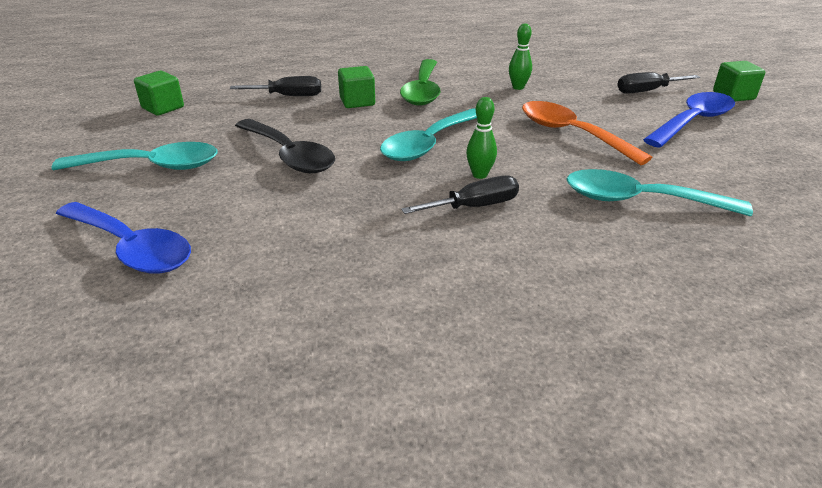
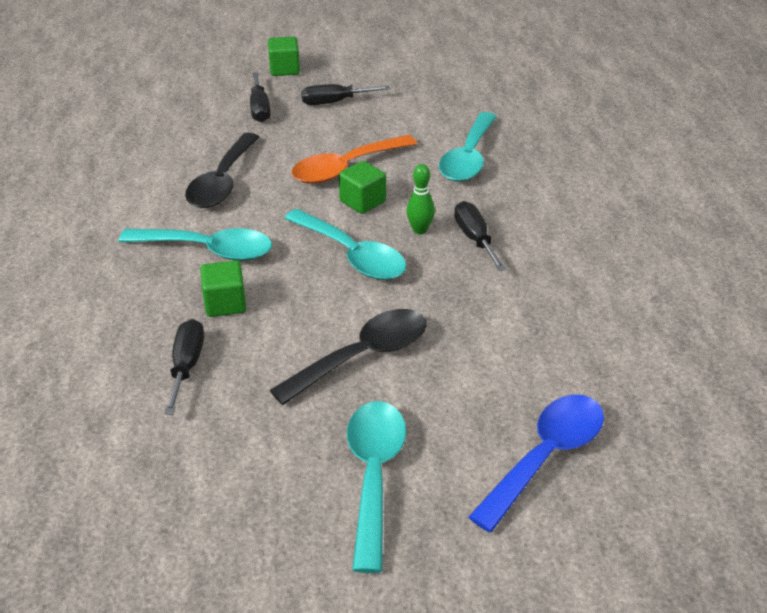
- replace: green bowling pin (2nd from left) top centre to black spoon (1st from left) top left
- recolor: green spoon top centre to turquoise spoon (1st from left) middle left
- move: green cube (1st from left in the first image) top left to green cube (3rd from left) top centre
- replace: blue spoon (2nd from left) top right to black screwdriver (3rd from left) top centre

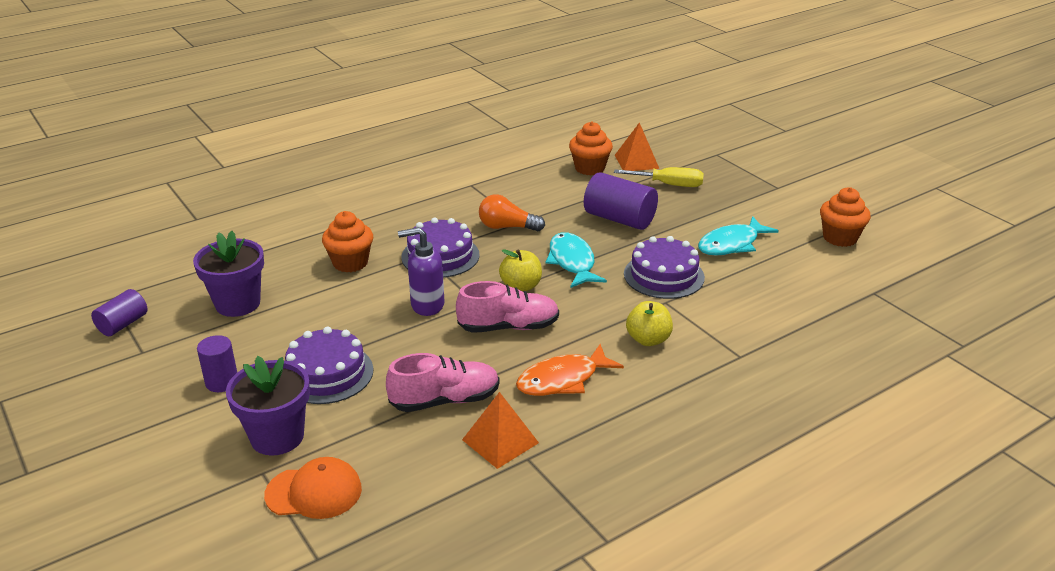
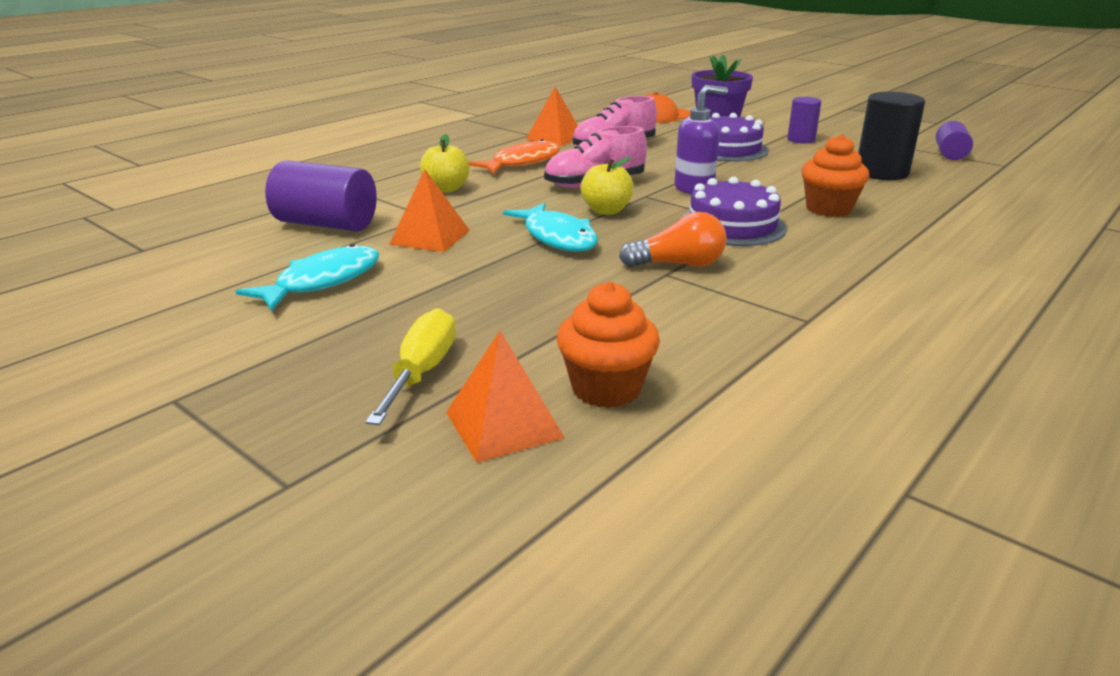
- rotate: yellow screwdriver top centre = centre 105 degrees clockwise
- move: purple cylinder (3rd from left in the first image) centre to purple cylinder (1st from left) top left
- delete: orange cupcake (3rd from left) middle right
- replace: purple flower pot (1st from left) middle left to black cylinder top right
- replace: purple cake (3rd from left) centre to orange pyramid (1st from left) top centre

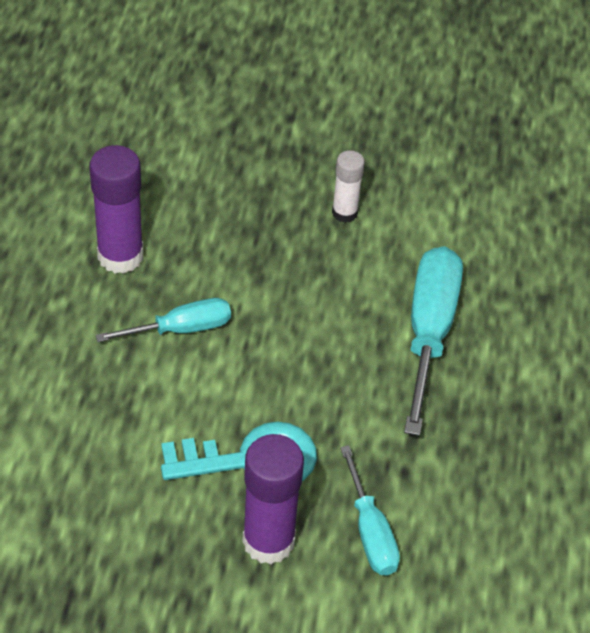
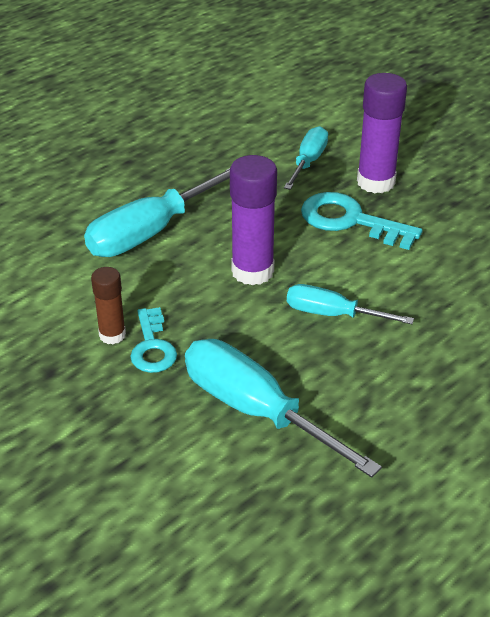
- move: purple glue stick (1st from left) top left to centre
- recolor: white glue stick top centre to brown glue stick middle left
- insert: turquoise key (1st from left) middle left
- insert: turquoise screwdriver (2nd from left) centre

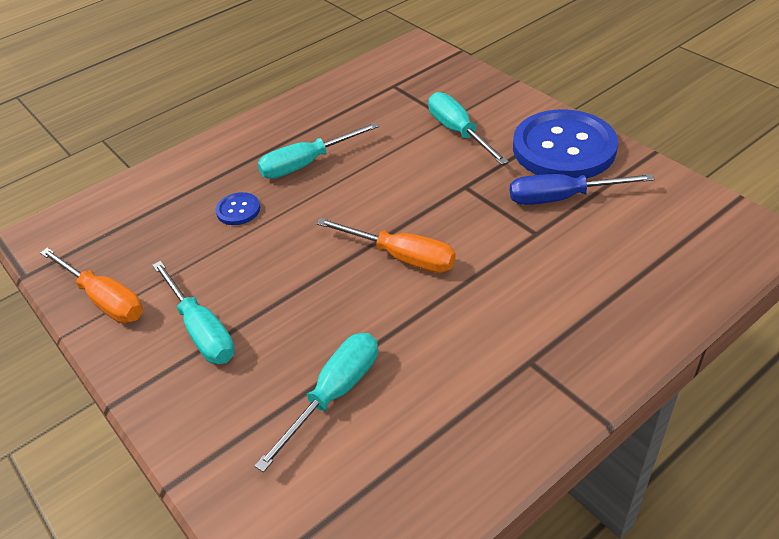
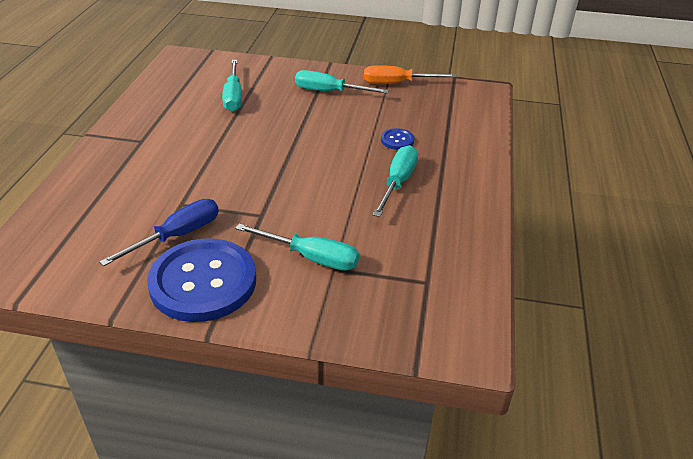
- delete: orange screwdriver (2nd from left) centre

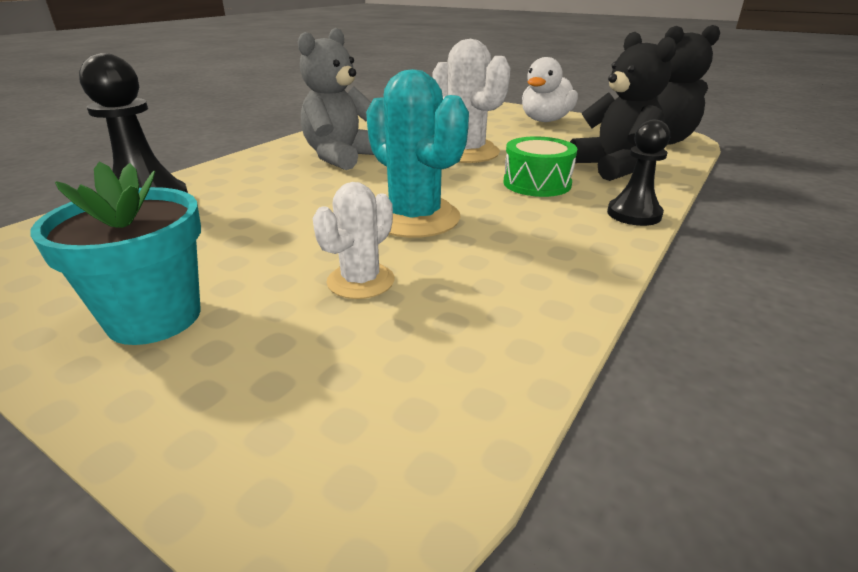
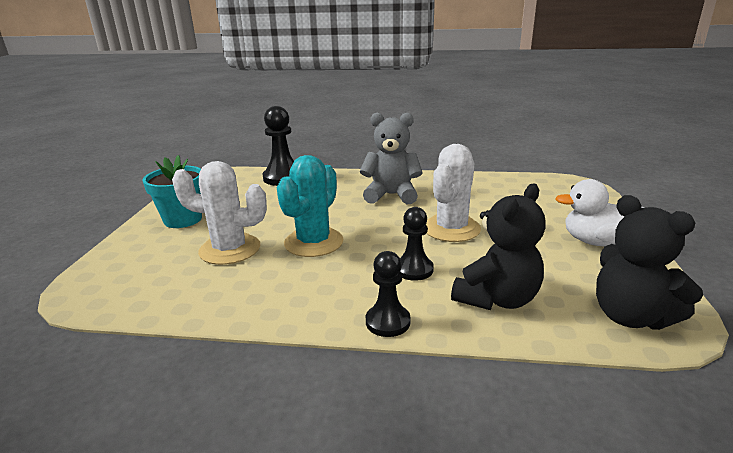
- replace: green drum top centre to black pawn (3rd from left) centre
- resize: white cactus (1st from left) centre = middle left x1.68

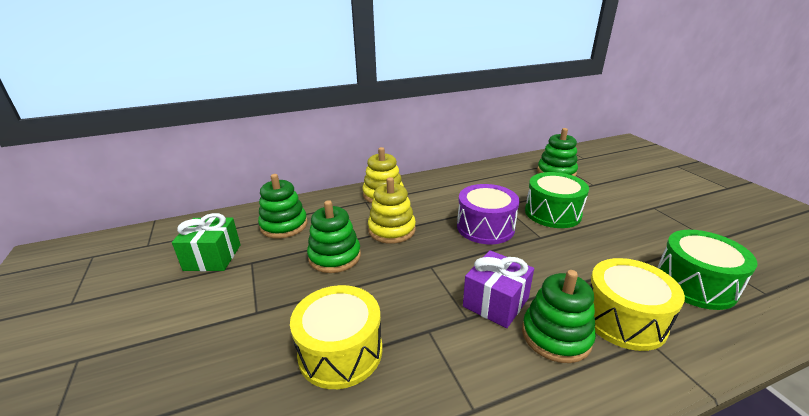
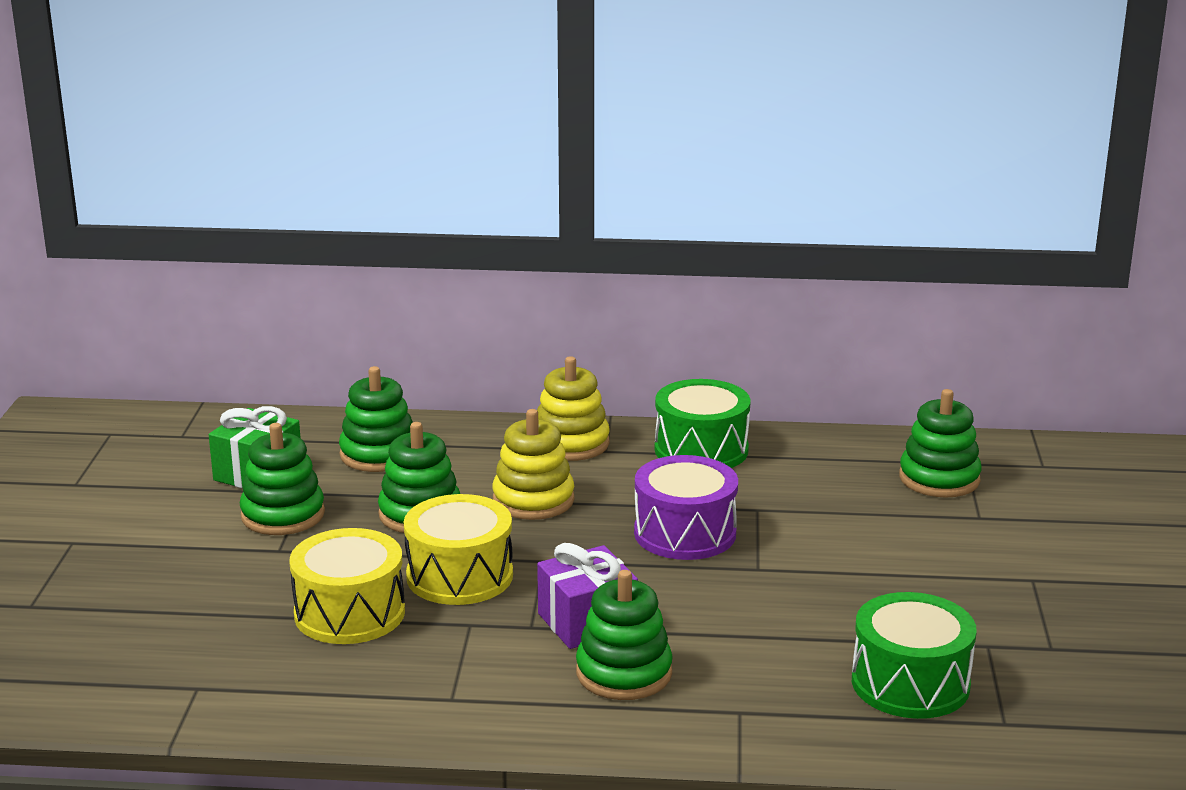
- move: green drum (1st from left) middle right to centre
- move: yellow drum (2nd from left) bottom right to bottom centre
- insert: green stacking toy (1st from left) middle left

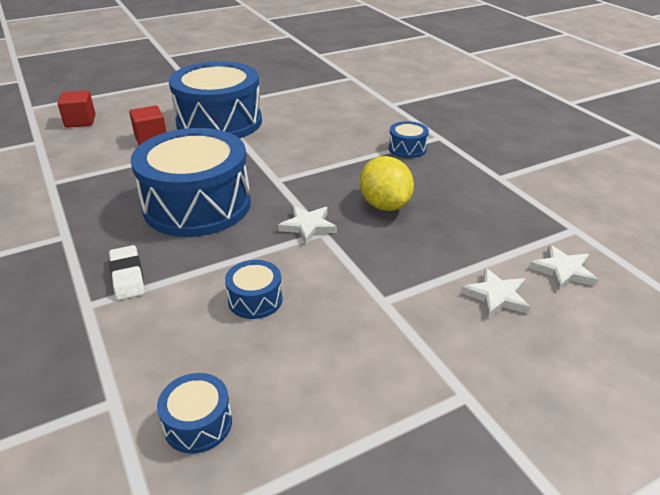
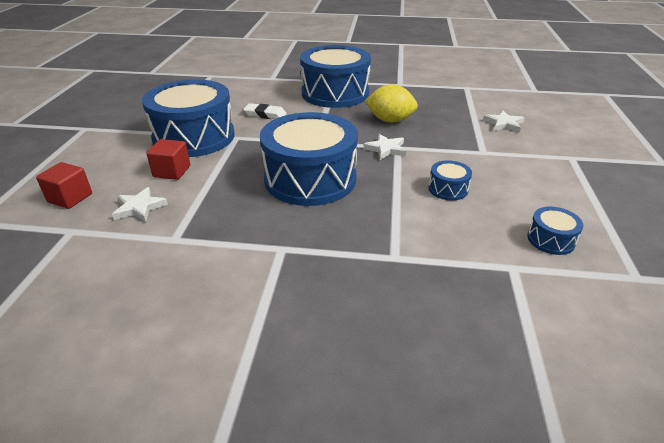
- resize: blue drum (5th from left in the first image) top centre = top centre x2.41
- move: white star (3rd from left in the first image) middle right to white star (1st from left) middle left
- move: white eraser middle left to top centre

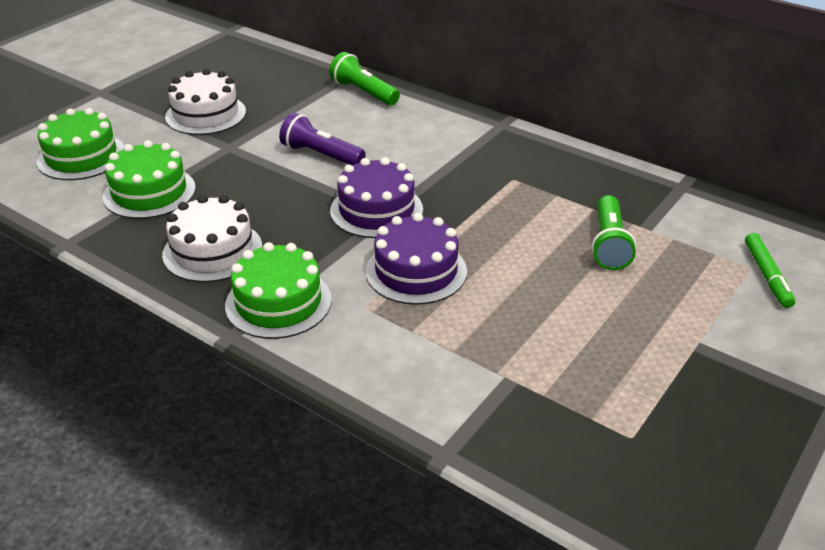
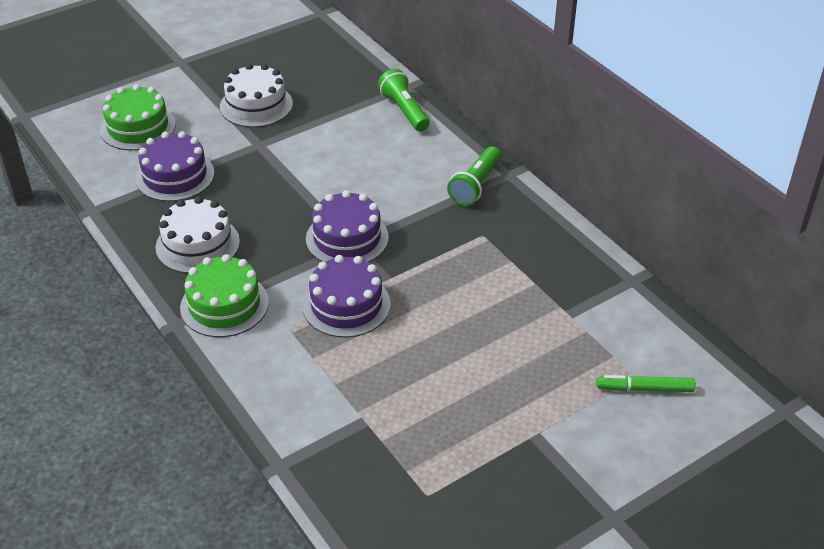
- delete: purple flashlight top centre
- recolor: green cake (2nd from left) top left to purple cake (1st from left) top left
- move: green flashlight (2nd from left) middle right to top centre
- rotate: green marker middle right = bottom right 75 degrees clockwise

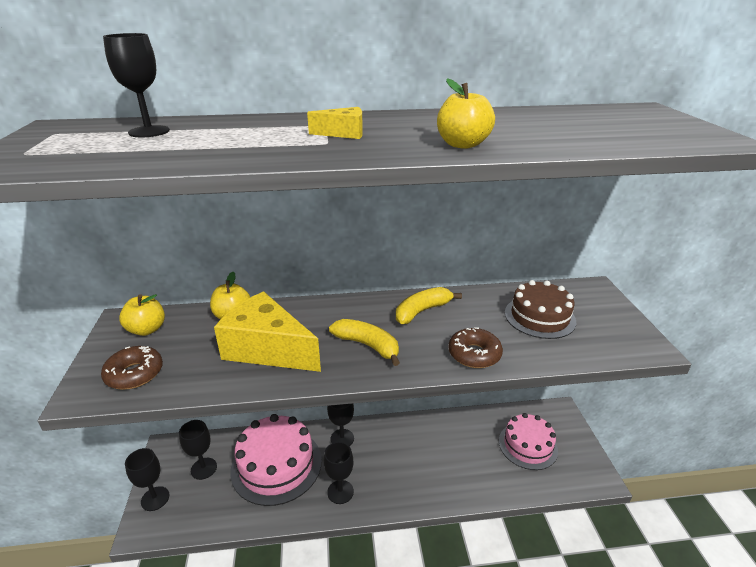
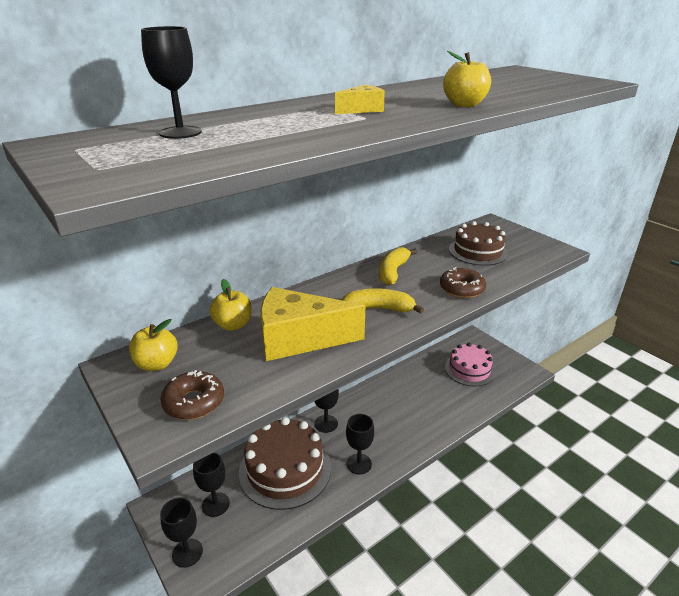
- recolor: pink cake (1st from left) bottom centre to brown cake (1st from left) bottom centre

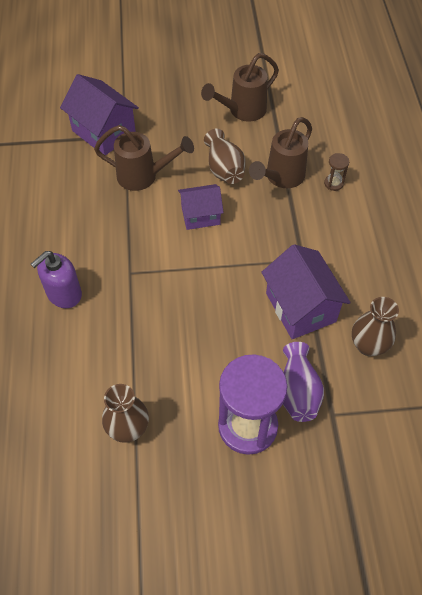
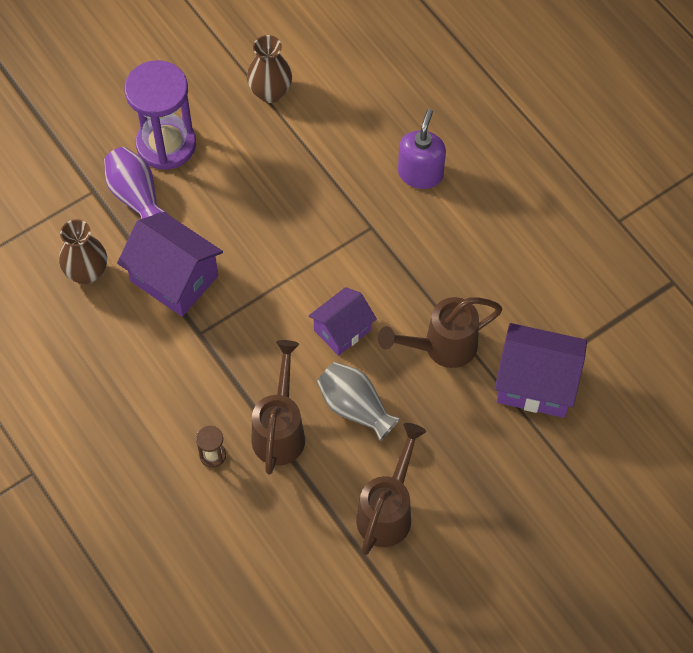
- recolor: brown vase (2nd from left) top centre to grey vase centre

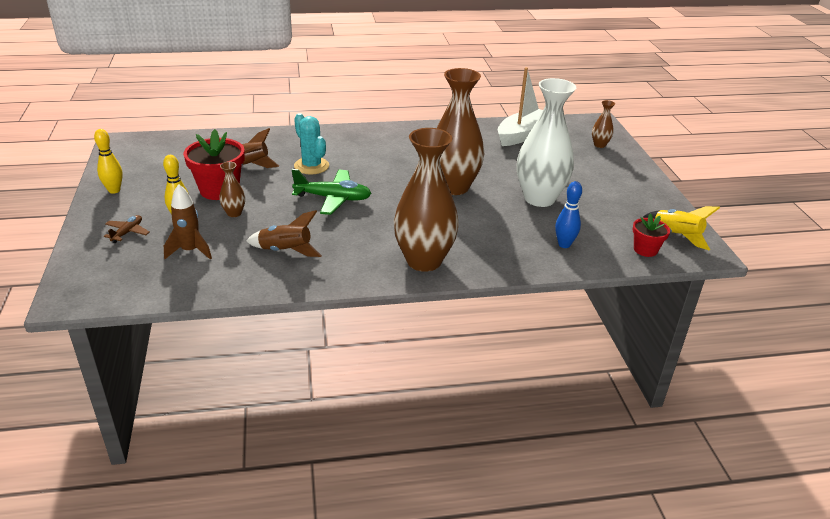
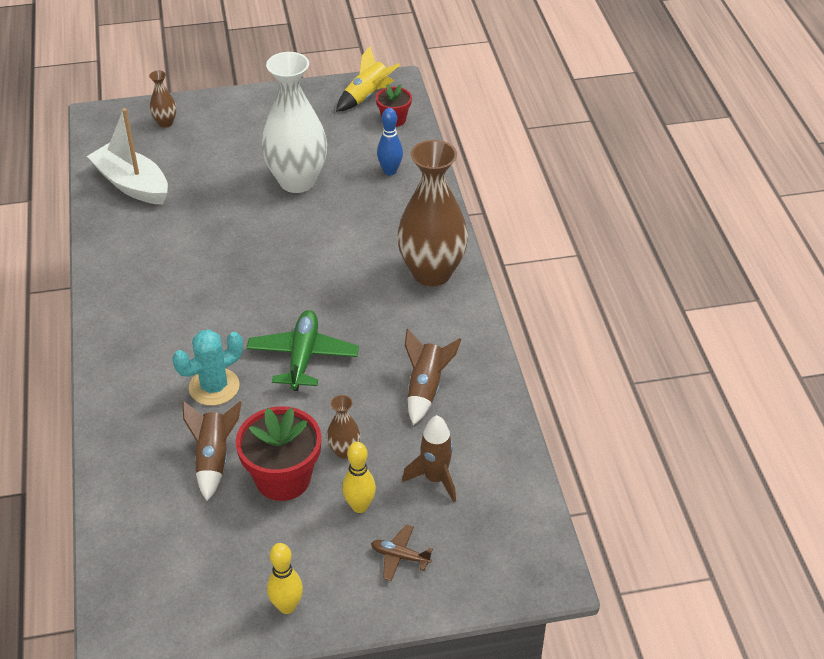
- delete: brown vase (3rd from left) top centre

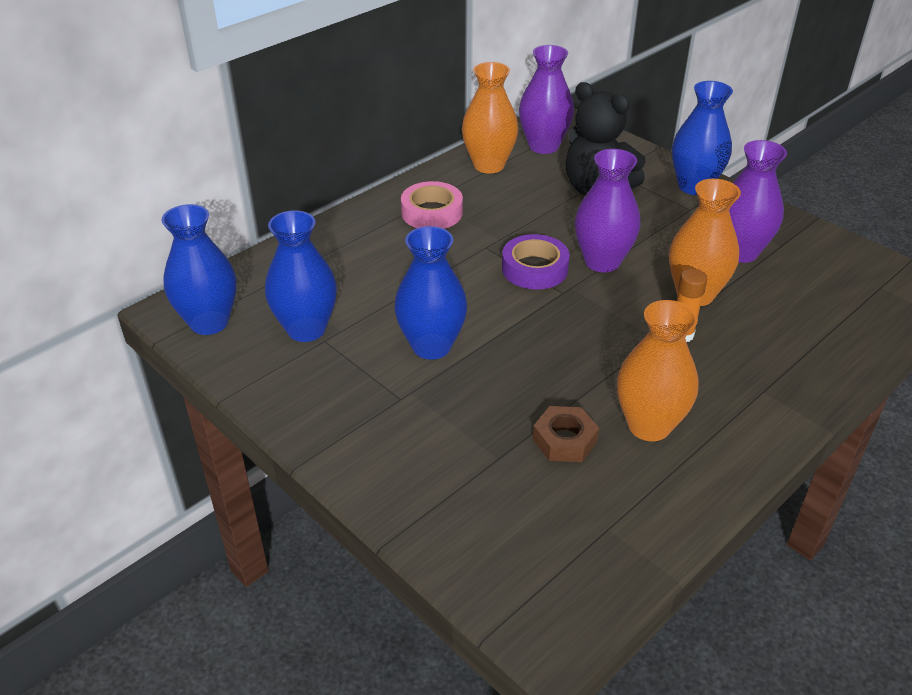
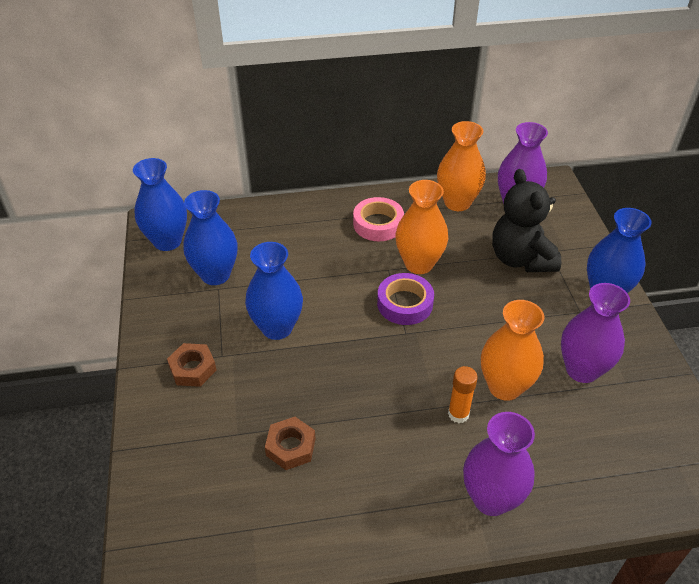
- move: purple vase (2nd from left in the first image) top right to purple vase (1st from left) bottom right
- move: orange vase (2nd from left in the first image) middle right to orange vase (1st from left) centre
- insert: brown nut (1st from left) middle left

